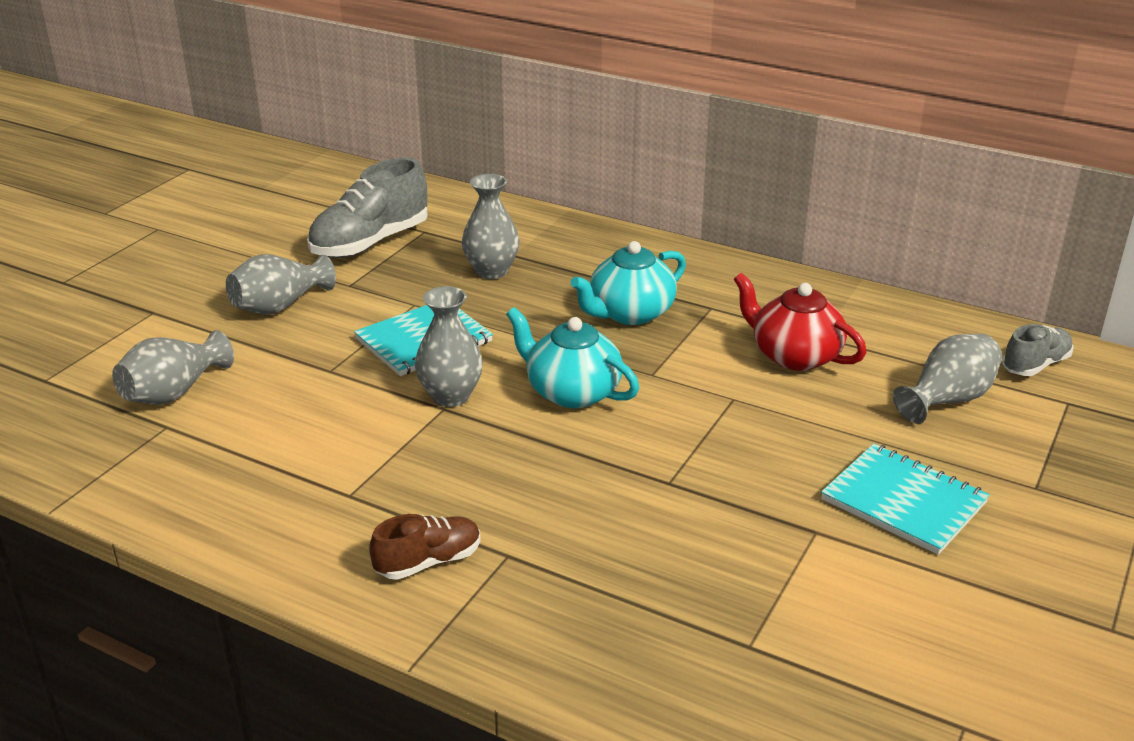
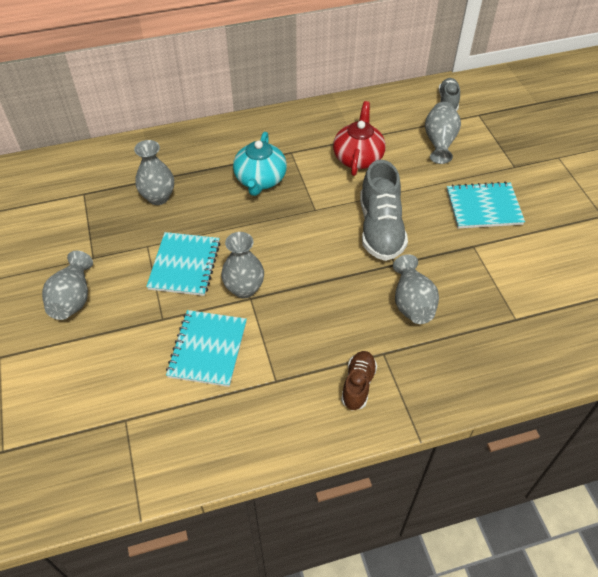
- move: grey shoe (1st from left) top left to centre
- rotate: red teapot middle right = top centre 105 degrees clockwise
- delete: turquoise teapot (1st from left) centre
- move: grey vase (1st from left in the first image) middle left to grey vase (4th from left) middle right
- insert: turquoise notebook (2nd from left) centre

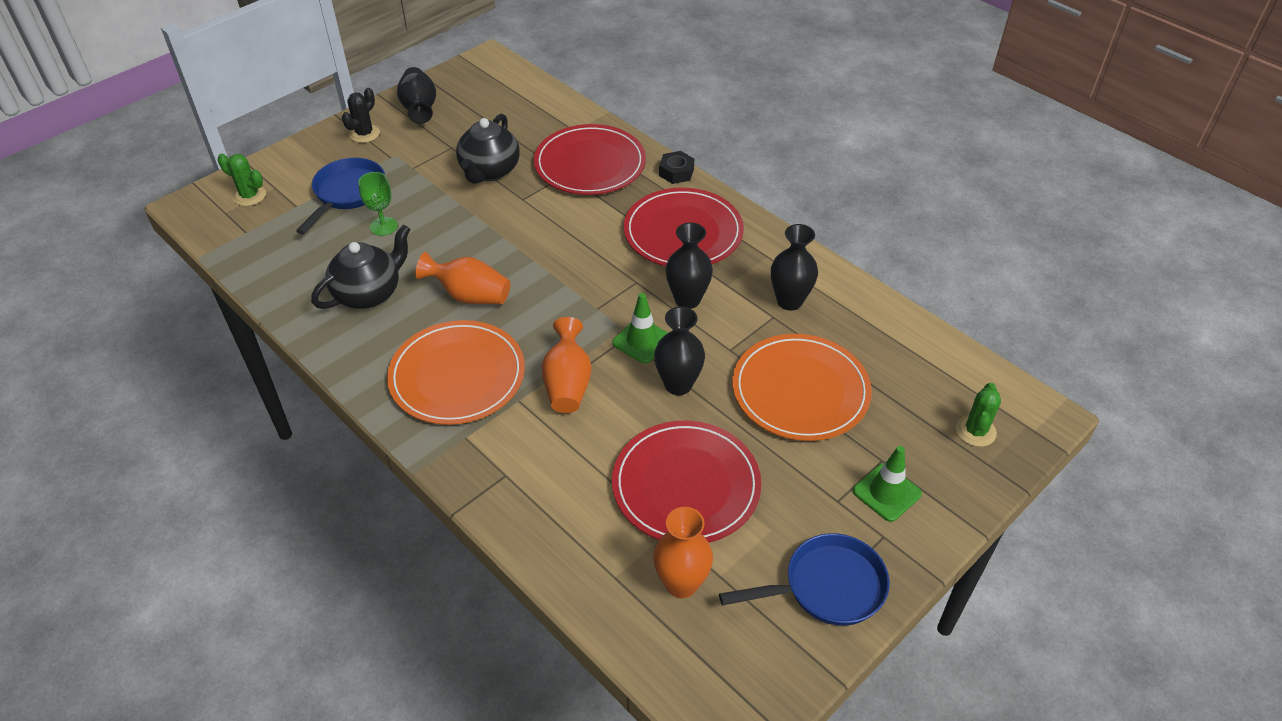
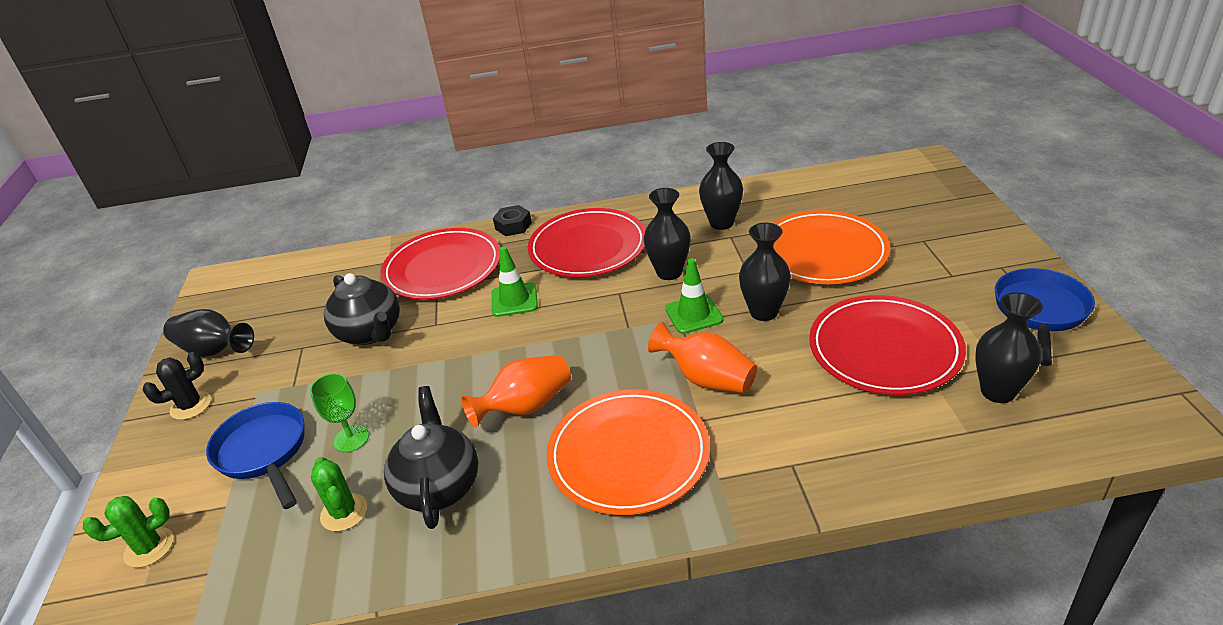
- rotate: black cactus top left = middle left 75 degrees clockwise
- move: green cactus (2nd from left) middle right to bottom left
- move: green traffic cone (2nd from left in the first image) bottom right to green traffic cone (1st from left) centre
- recolor: orange vase (3rd from left) bottom centre to black vase (5th from left) middle right

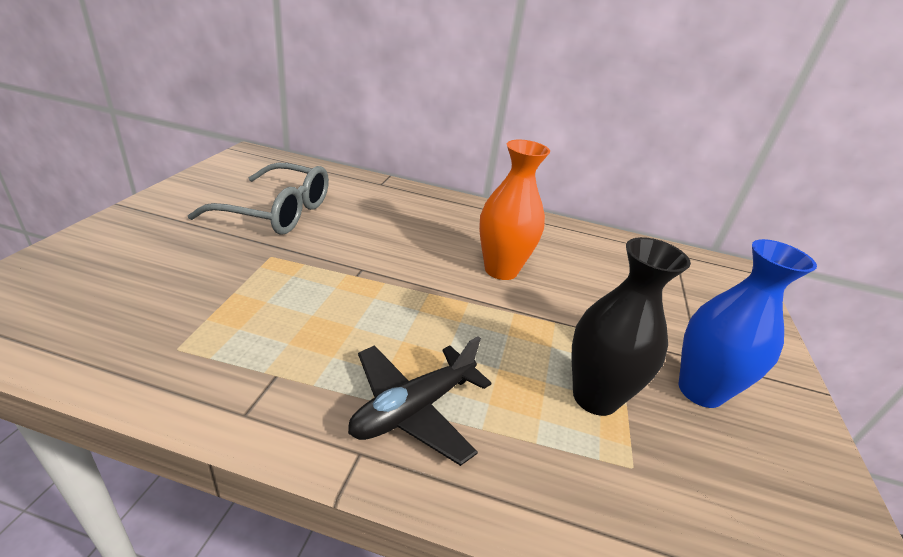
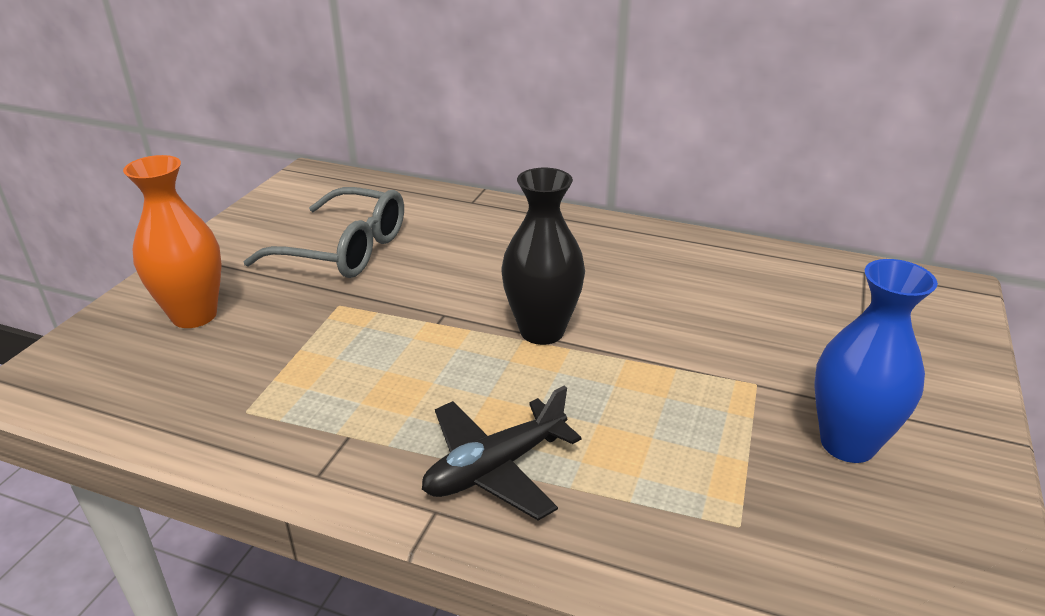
- move: orange vase centre to middle left
- move: black vase middle right to centre

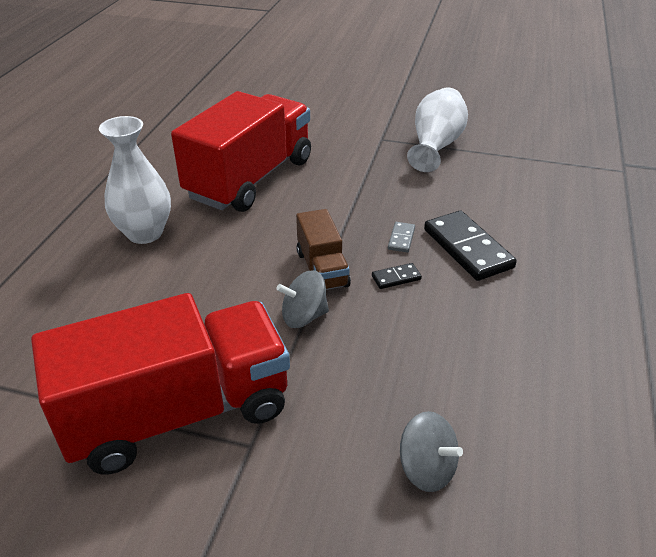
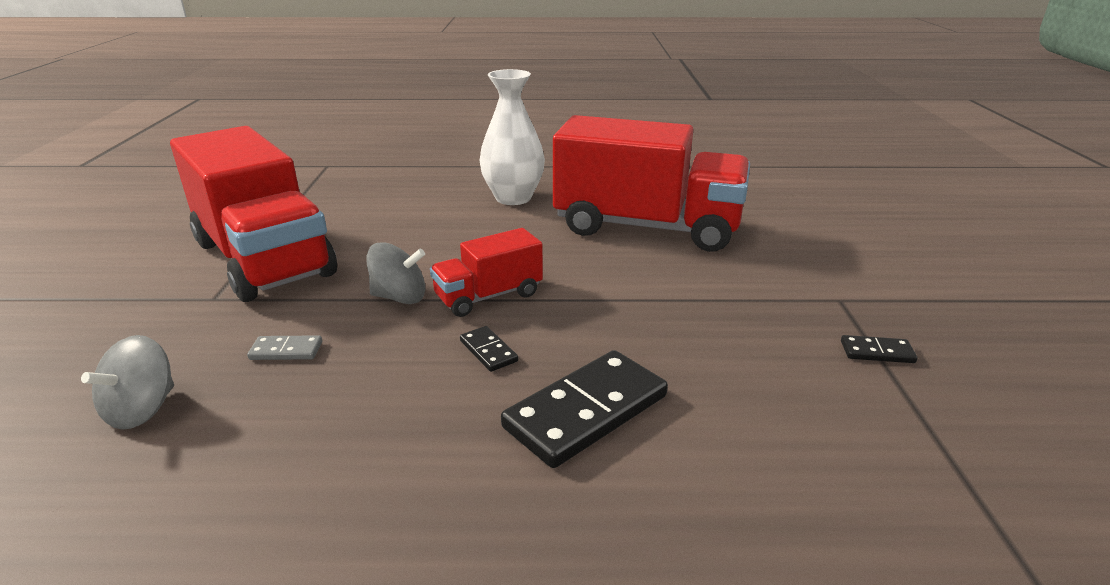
- replace: white vase (2nd from left) top centre to black domino (3rd from left) middle right
- recolor: brown truck centre to red truck (2nd from left) centre
- move: grey domino centre to middle left
- rotate: grey spinning top (1st from left in the first image) centre = centre 120 degrees clockwise

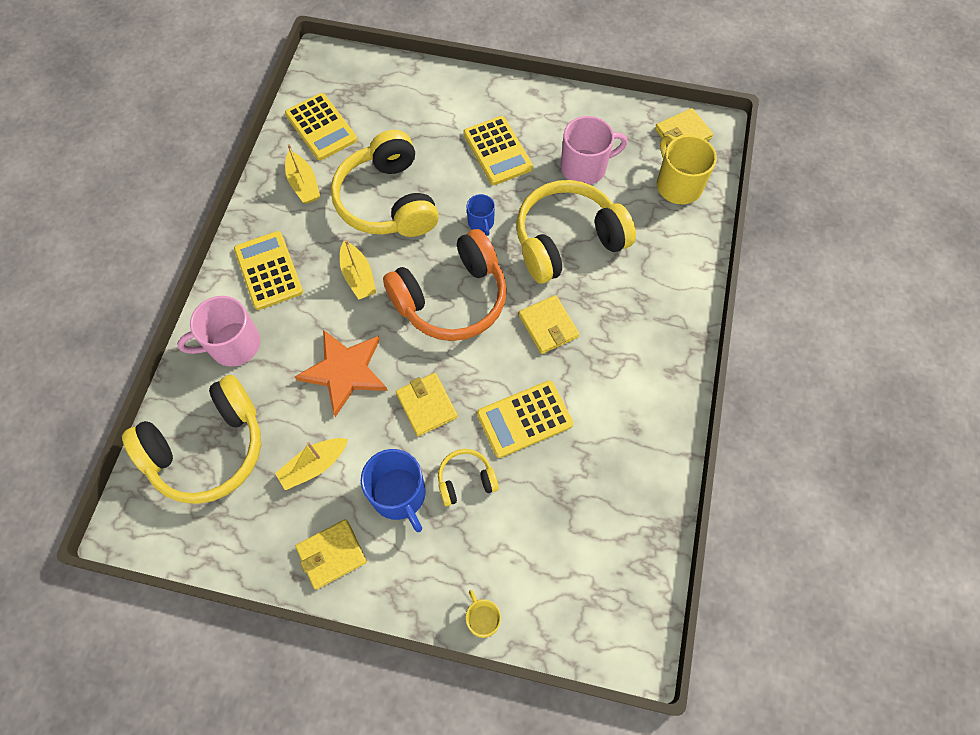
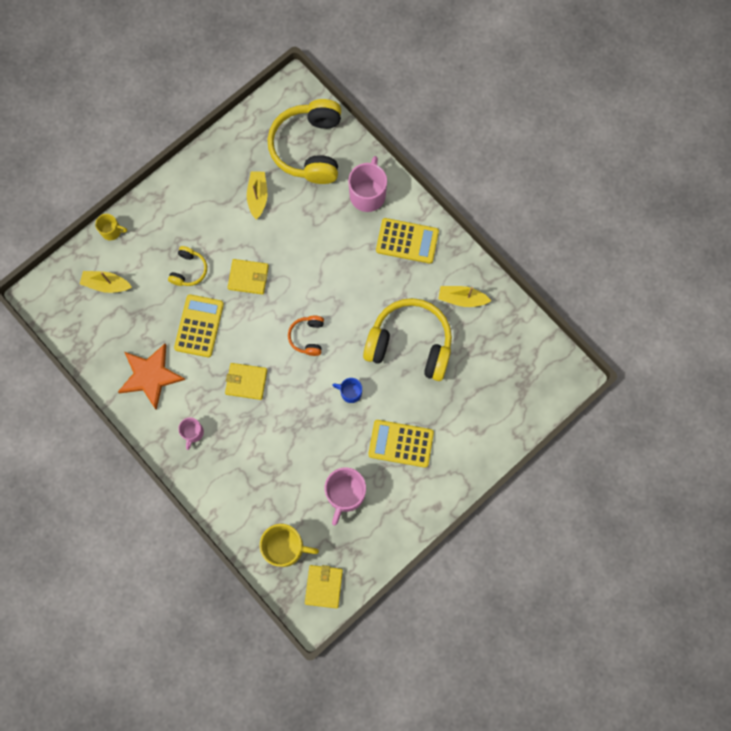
- delete: yellow calculator (2nd from left) top left
- delete: yellow headphones (4th from left) top centre
- resize: orange headphones centre = centre x0.47
- move: yellow boat (3rd from left in the first image) centre to yellow boat (1st from left) middle left
- move: orange star centre to middle left
- delete: blue mug (1st from left) bottom centre
- delete: yellow wallet (1st from left) bottom centre
- insert: pink mug (1st from left) middle left

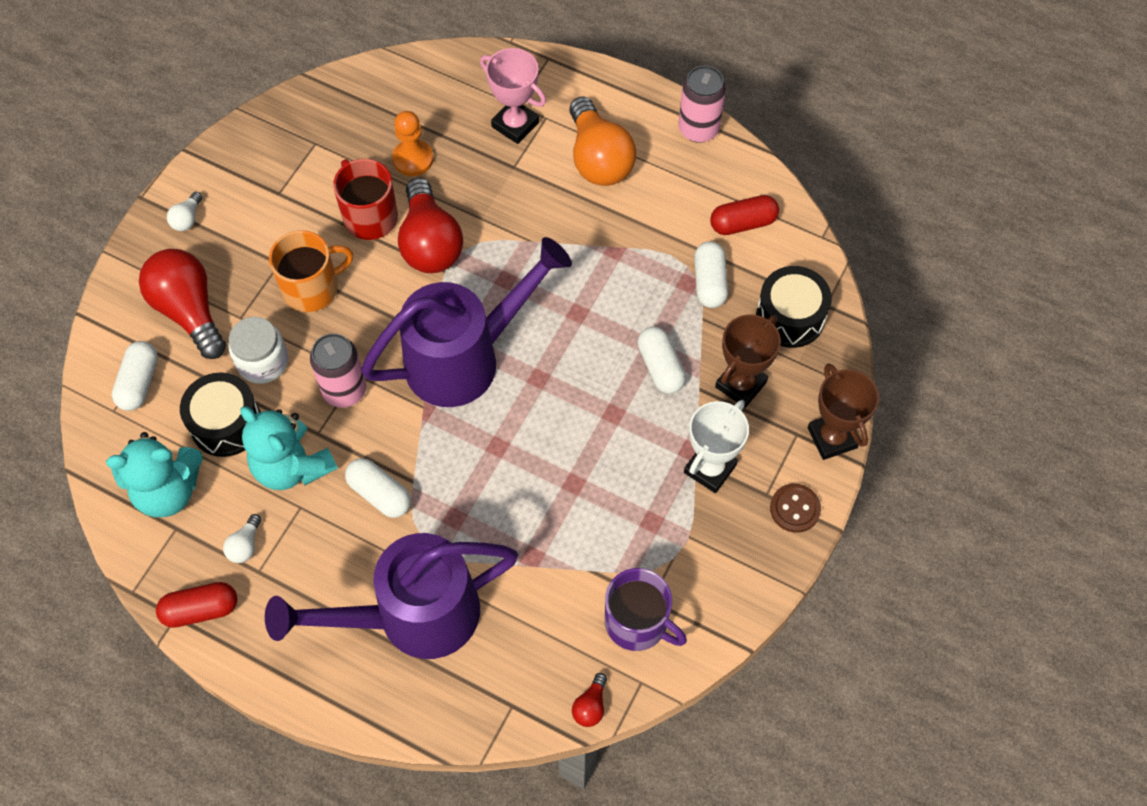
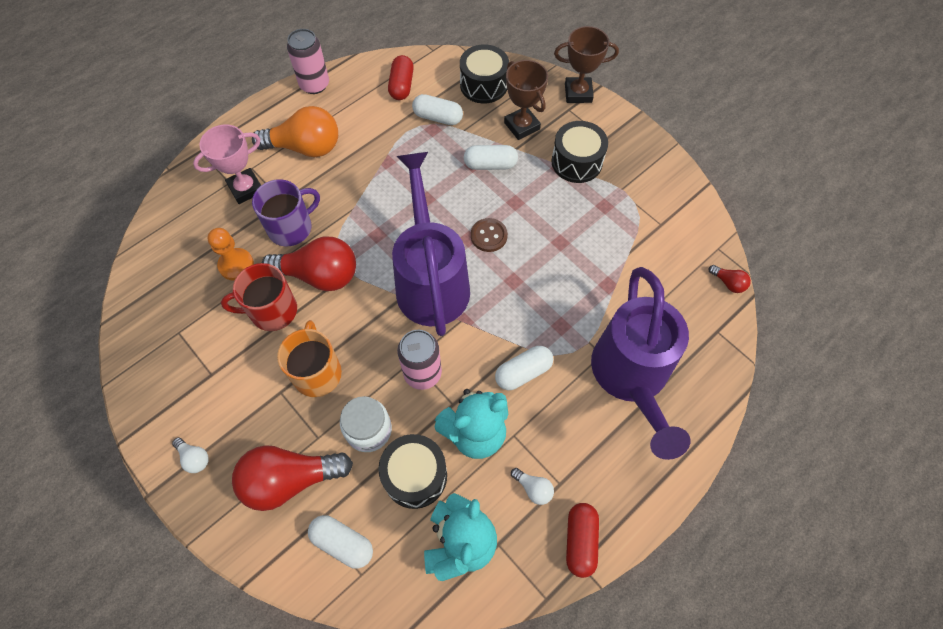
- replace: white trophy centre to black drum (3rd from left) top centre
- move: brown button middle right to centre
- move: purple mug bottom centre to middle left

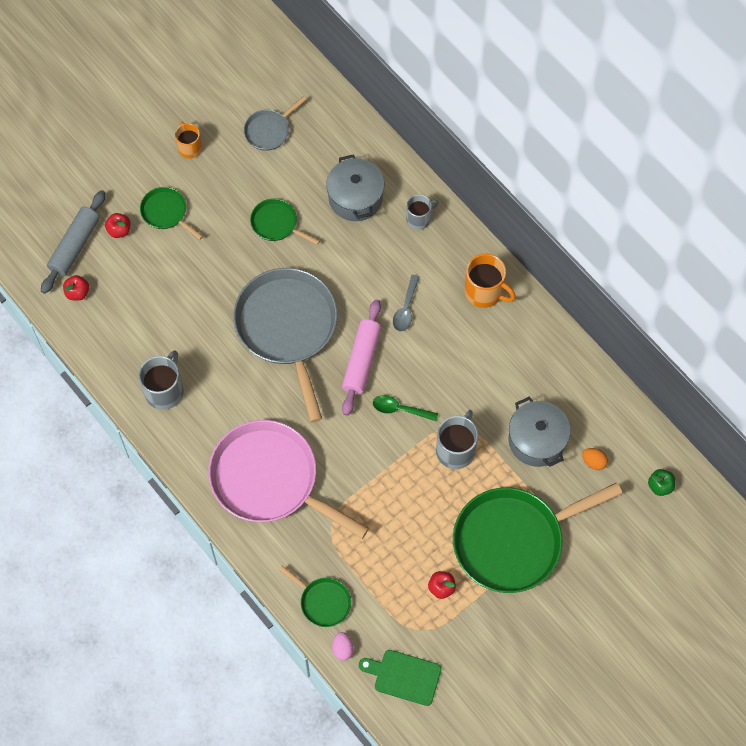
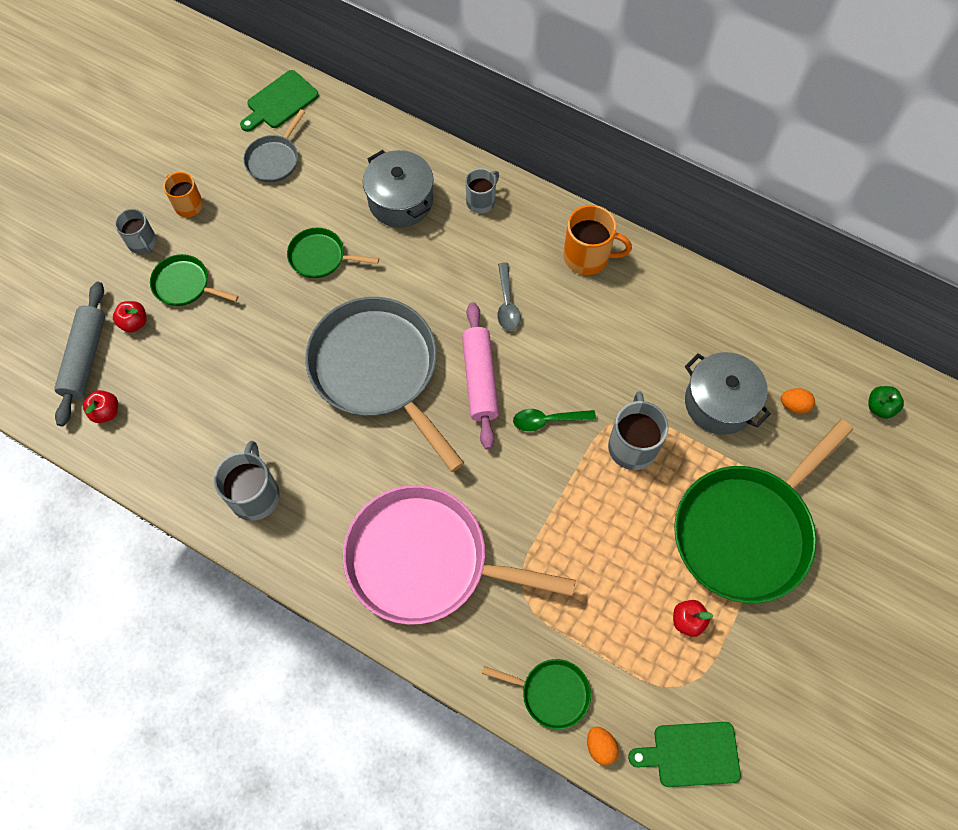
- recolor: pink egg bottom centre to orange egg (1st from left) bottom centre
- insert: green cutting board (1st from left) top left
- insert: grey mug (1st from left) top left

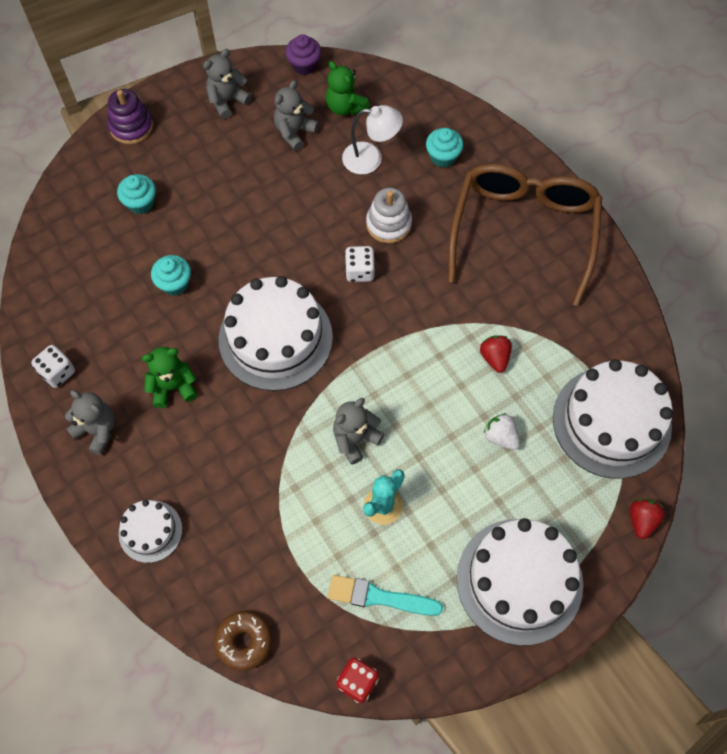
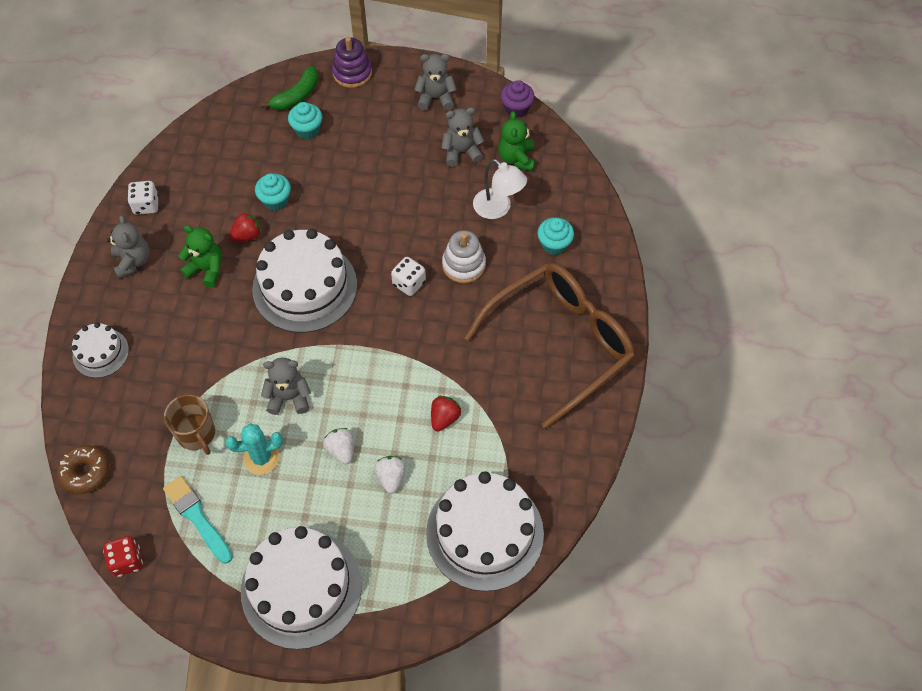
- move: red strawberry (2nd from left in the first image) bottom right to red strawberry (1st from left) top left
- insert: green banana top left
- insert: brown mug middle left
- insert: white strawberry (1st from left) centre

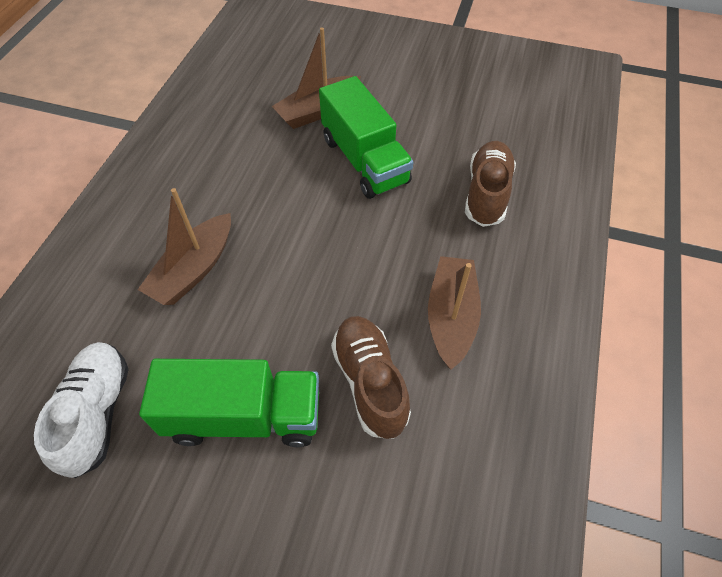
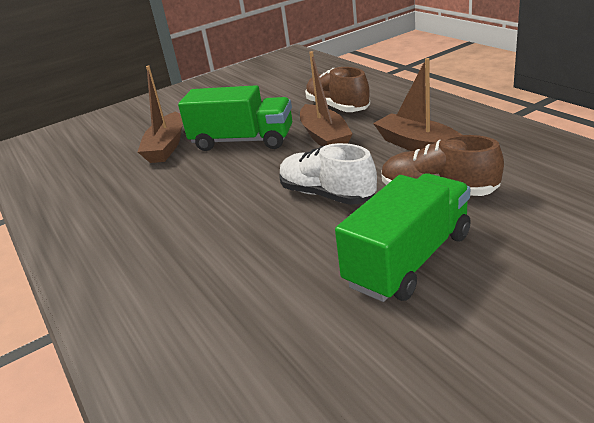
- move: brown boat (1st from left in the first image) middle left to brown boat (2nd from left) top centre
- move: white shoe bottom left to centre

